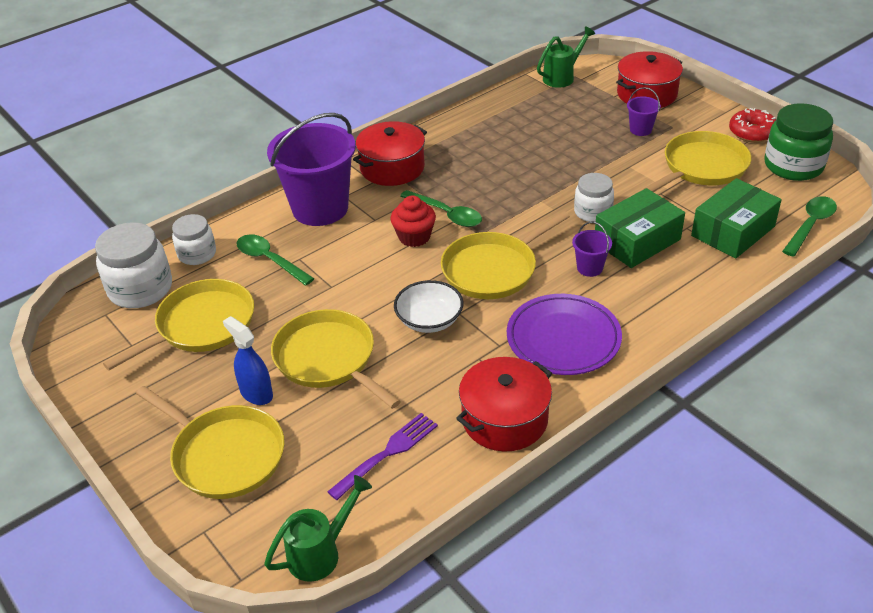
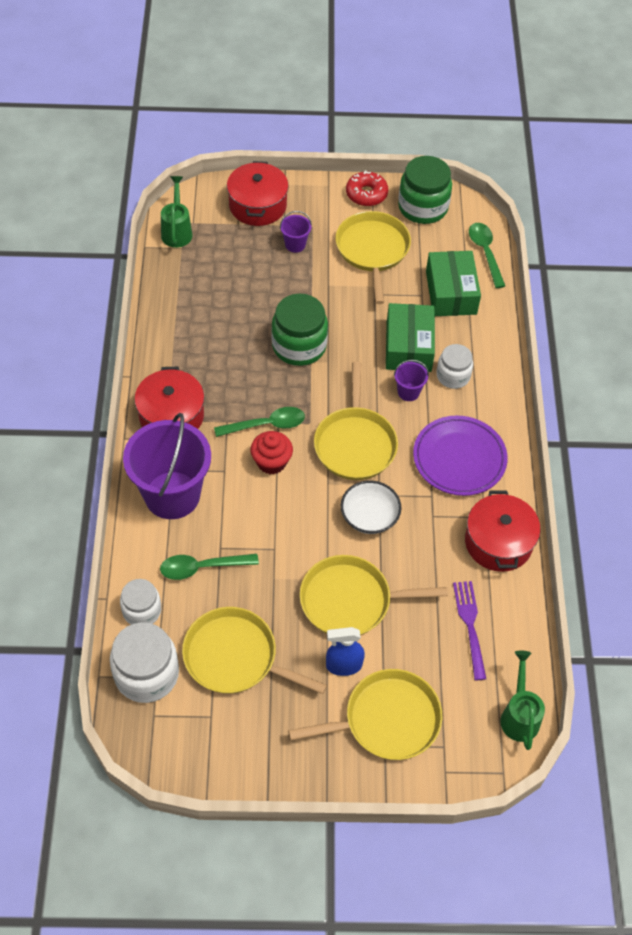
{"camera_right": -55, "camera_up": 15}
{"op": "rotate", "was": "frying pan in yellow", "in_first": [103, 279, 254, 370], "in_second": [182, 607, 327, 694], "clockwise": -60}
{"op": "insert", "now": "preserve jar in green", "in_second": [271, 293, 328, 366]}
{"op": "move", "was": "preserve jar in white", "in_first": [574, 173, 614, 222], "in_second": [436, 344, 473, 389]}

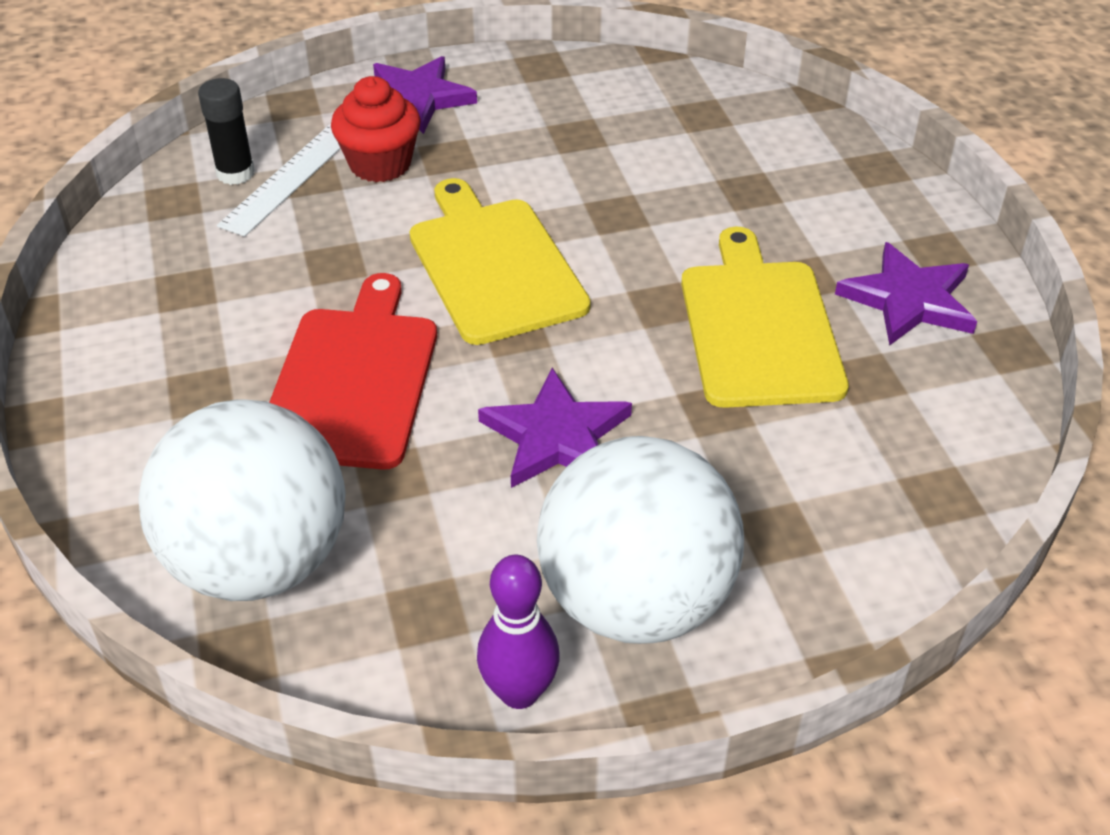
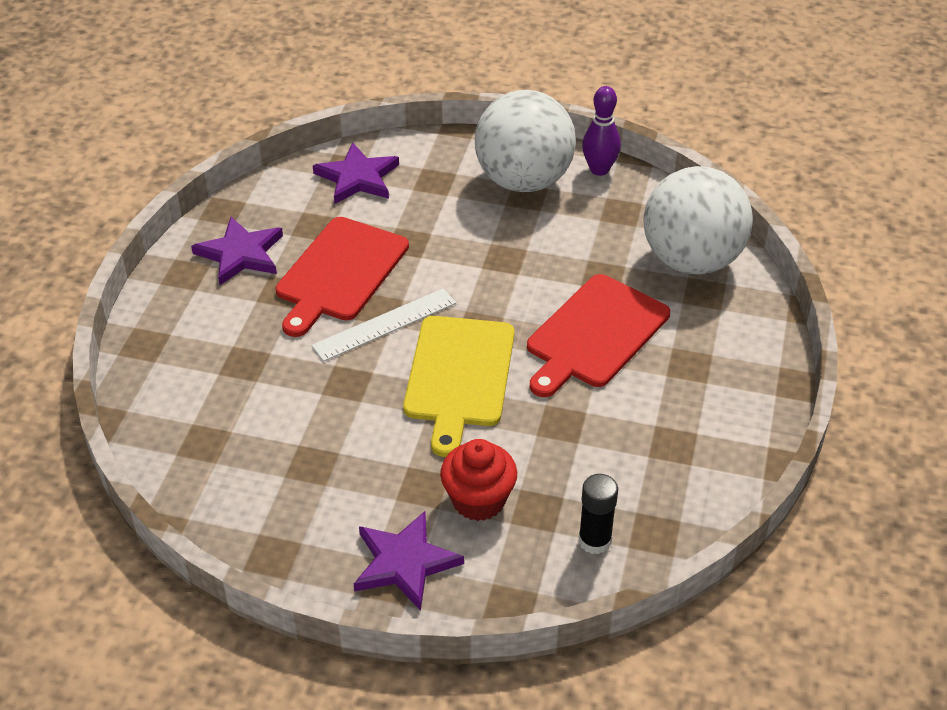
{"camera_right": -150, "camera_up": 0}
{"op": "recolor", "was": "chopping board in yellow", "now": "chopping board in red", "in_first": [681, 227, 849, 408], "in_second": [276, 217, 409, 337]}
{"op": "move", "was": "straightedge in white", "in_first": [217, 123, 341, 237], "in_second": [311, 288, 456, 362]}
{"op": "move", "was": "star shape in royal purple", "in_first": [478, 368, 632, 488], "in_second": [313, 143, 399, 204]}

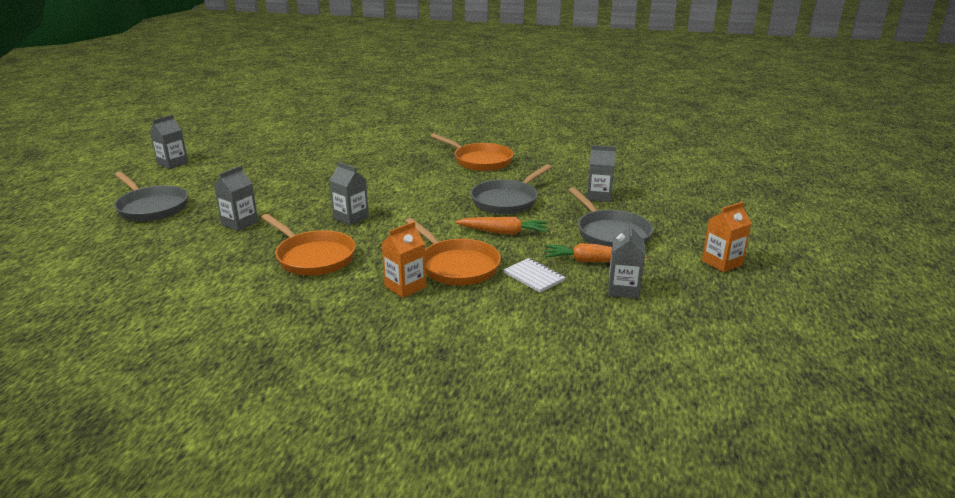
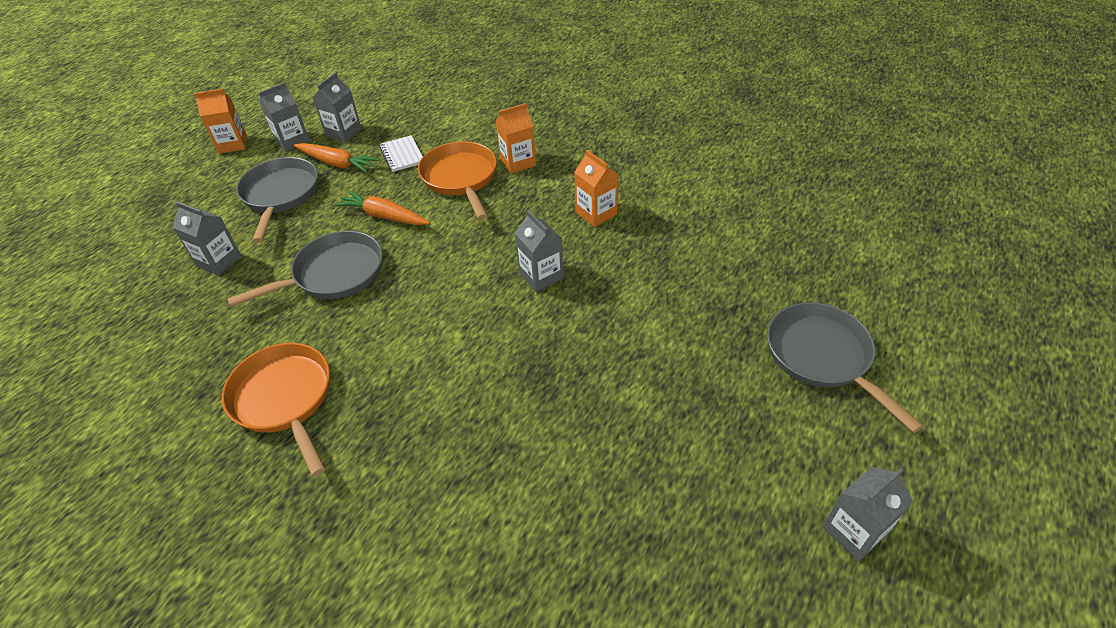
{"camera_right": -160, "camera_up": 20}
{"op": "move", "was": "carton in gray", "in_first": [214, 166, 258, 231], "in_second": [258, 82, 309, 151]}
{"op": "replace", "was": "frying pan in orange", "now": "carton in orange", "in_first": [261, 214, 356, 276], "in_second": [574, 150, 619, 227]}

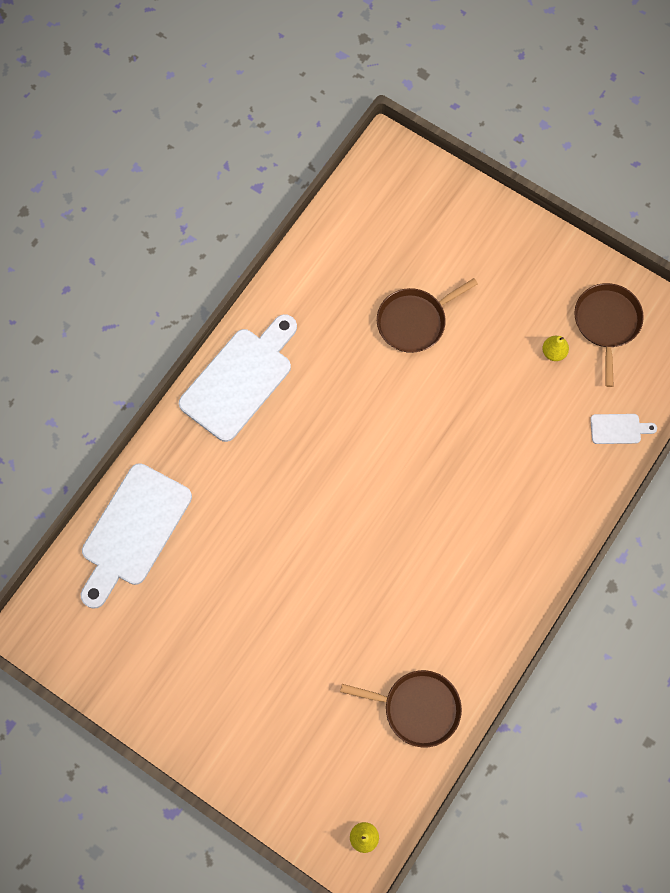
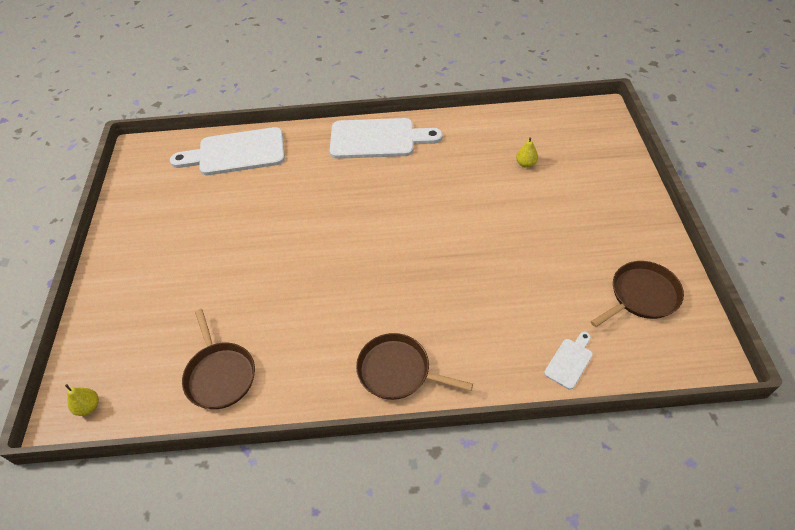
{"camera_right": 55, "camera_up": -20}
{"op": "move", "was": "frying pan in russet", "in_first": [377, 278, 478, 353], "in_second": [356, 333, 473, 400]}
{"op": "move", "was": "toy pear in yellow", "in_first": [542, 336, 569, 361], "in_second": [516, 137, 538, 168]}
{"op": "rotate", "was": "chopping board in white", "in_first": [590, 414, 657, 444], "in_second": [544, 332, 593, 390], "clockwise": -105}

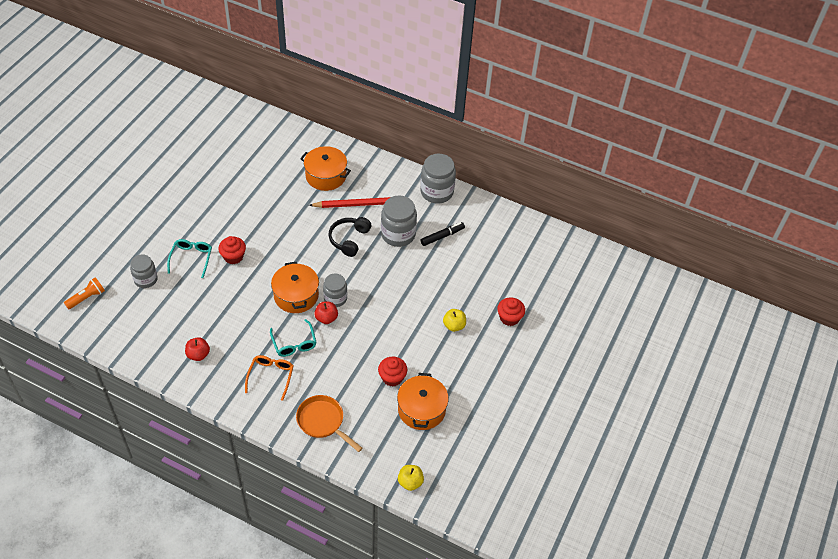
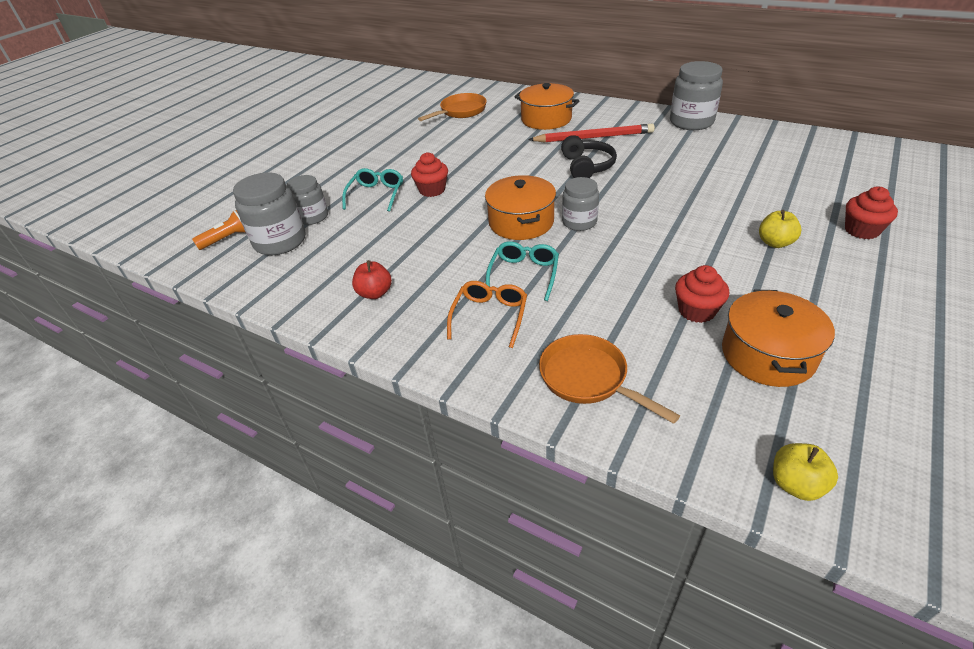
{"camera_right": 10, "camera_up": -10}
{"op": "move", "was": "preserve jar in gray", "in_first": [381, 196, 417, 247], "in_second": [233, 172, 306, 255]}
{"op": "insert", "now": "frying pan in orange", "in_second": [418, 93, 487, 121]}
{"op": "rotate", "was": "spectacles in teal", "in_first": [270, 319, 316, 357], "in_second": [486, 241, 559, 301], "clockwise": -150}
{"op": "rotate", "was": "over-ear headphones in black", "in_first": [329, 217, 371, 257], "in_second": [561, 135, 617, 178], "clockwise": 150}
{"op": "delete", "was": "apple fruit in red", "in_first": [314, 302, 338, 324]}
{"op": "delete", "was": "felt pen in black", "in_first": [421, 222, 465, 246]}

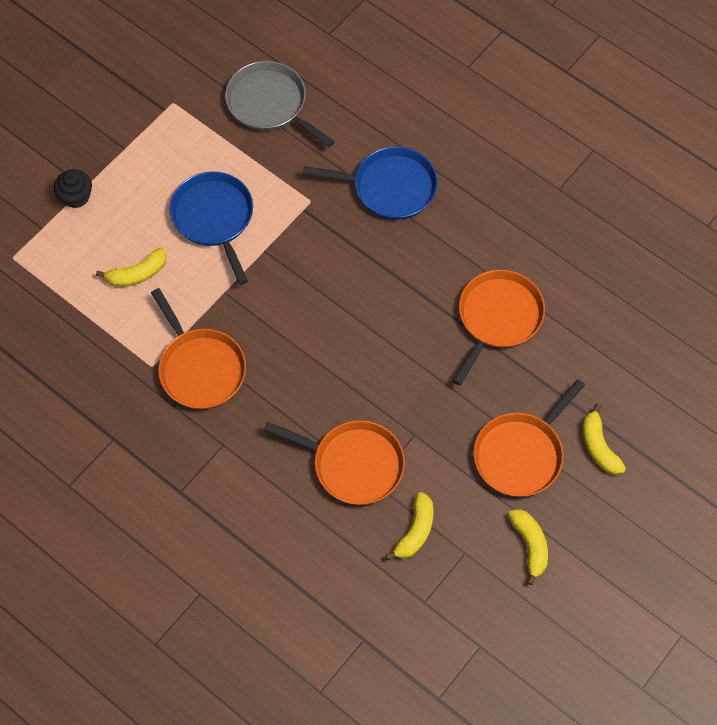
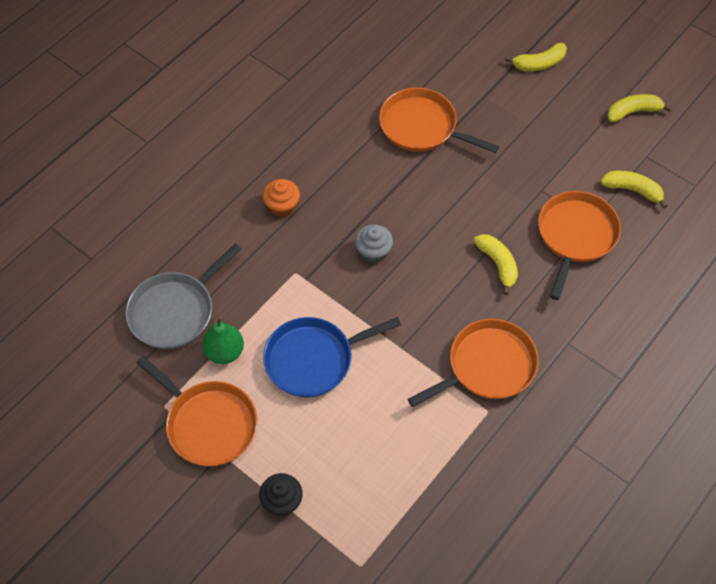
{"camera_right": -90, "camera_up": -5}
{"op": "move", "was": "frying pan in orange", "in_first": [473, 379, 585, 497], "in_second": [137, 356, 258, 466]}
{"op": "insert", "now": "toy pear in green", "in_second": [202, 317, 244, 364]}
{"op": "replace", "was": "frying pan in royal blue", "now": "fairy cake in orange", "in_first": [303, 146, 438, 220], "in_second": [263, 179, 300, 217]}
{"op": "insert", "now": "fairy cake in gray", "in_second": [355, 224, 393, 263]}
{"op": "move", "was": "banana in yellow", "in_first": [96, 248, 167, 287], "in_second": [474, 234, 518, 295]}

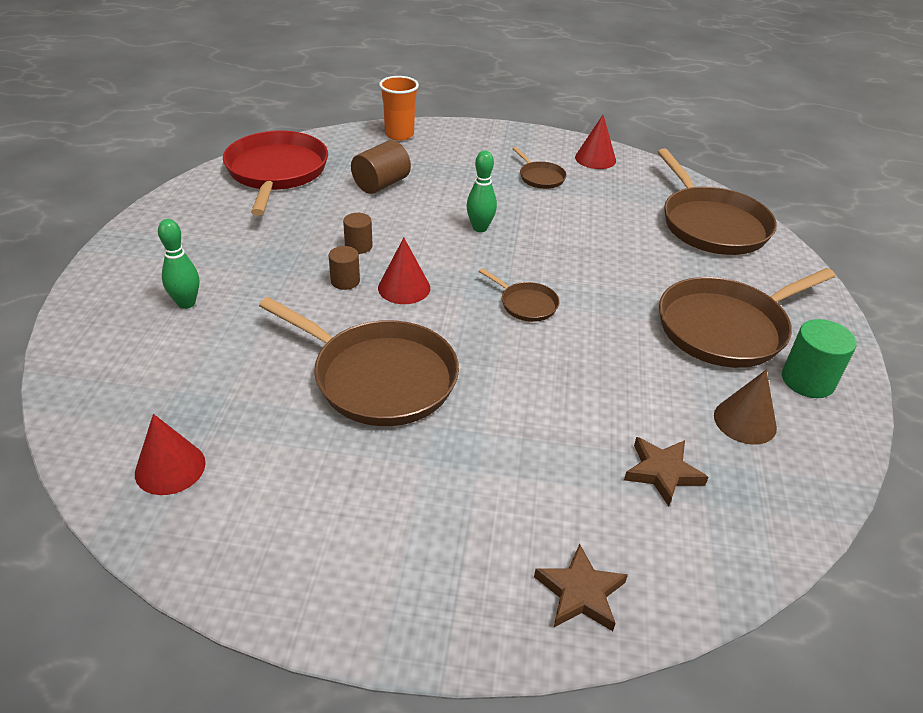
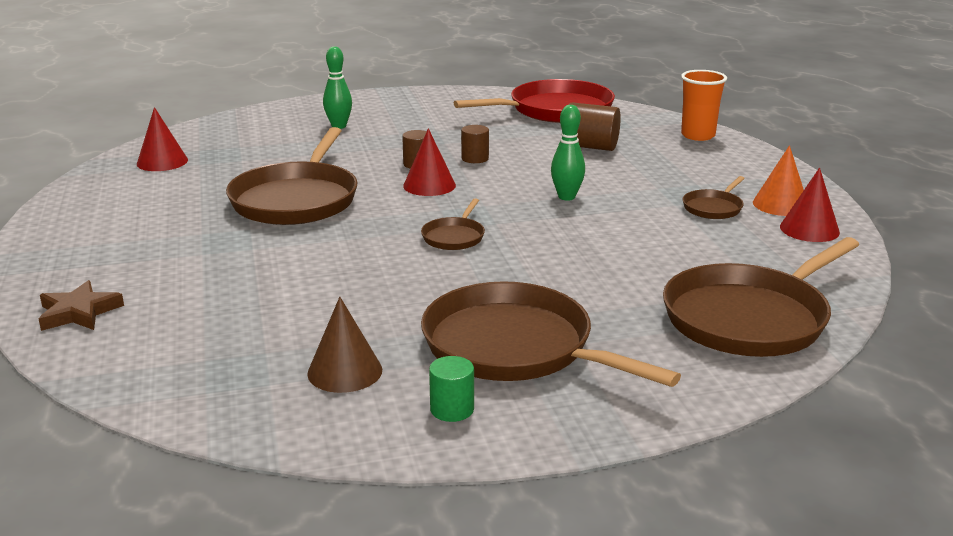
{"camera_right": 70, "camera_up": -15}
{"op": "resize", "was": "solid cylinder in green", "in_first": [782, 319, 857, 398], "in_second": [429, 356, 474, 422], "ratio": 0.62}
{"op": "insert", "now": "solid cone in orange", "in_second": [753, 145, 804, 216]}
{"op": "delete", "was": "star shape in russet", "in_first": [624, 437, 708, 506]}

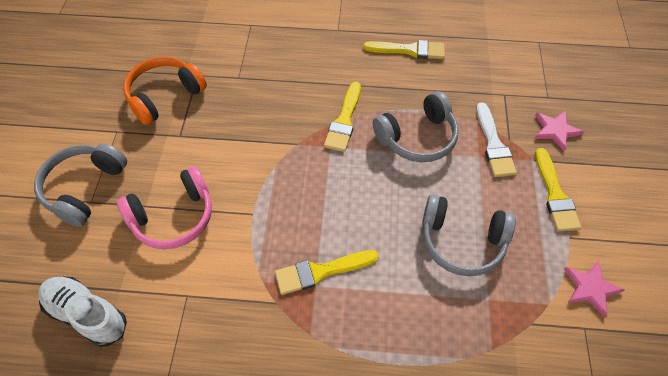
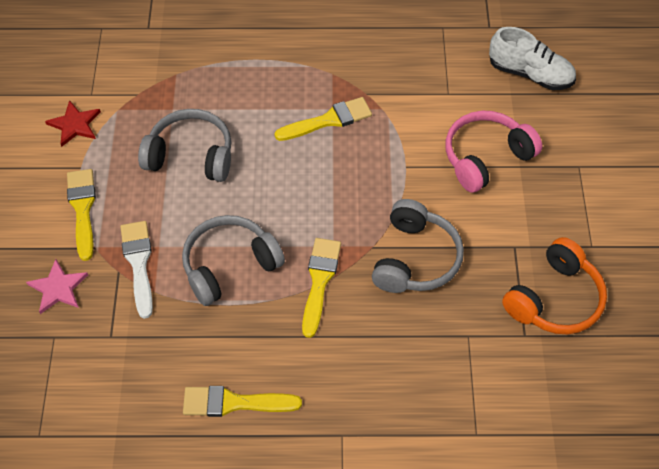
{"camera_right": 175, "camera_up": 0}
{"op": "recolor", "was": "star shape in rosy", "now": "star shape in red", "in_first": [564, 261, 624, 318], "in_second": [45, 100, 101, 147]}
{"op": "move", "was": "over-ear headphones in gray", "in_first": [34, 144, 127, 227], "in_second": [372, 199, 464, 293]}

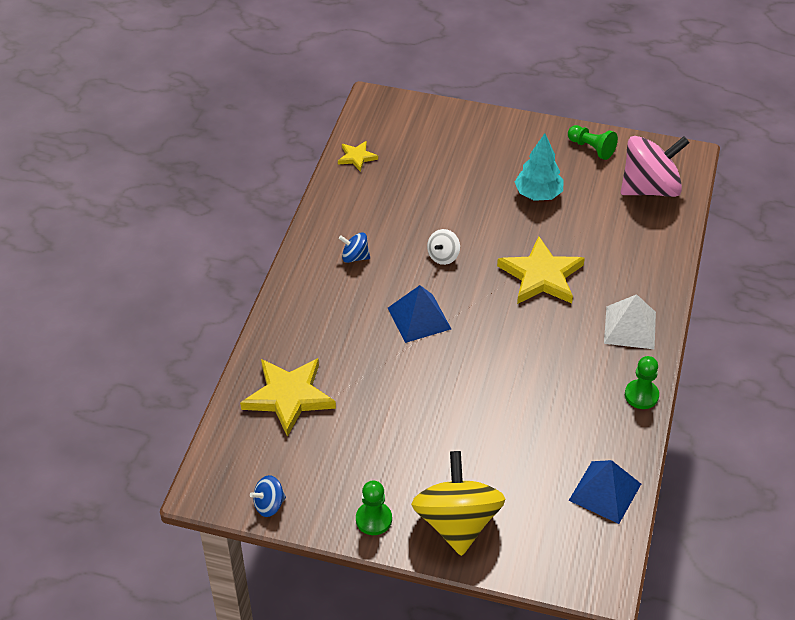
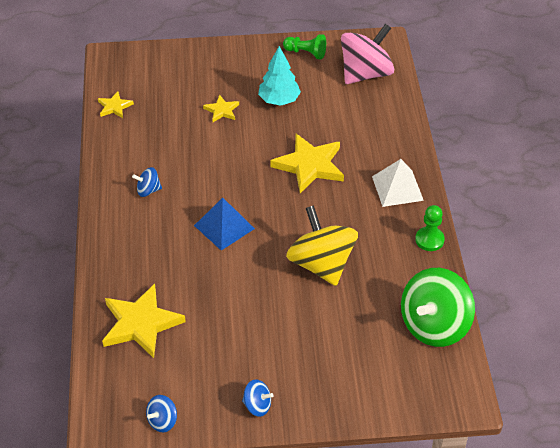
{"camera_right": -20, "camera_up": 0}
{"op": "insert", "now": "star shape in yellow", "in_second": [203, 95, 239, 122]}
{"op": "replace", "was": "game pawn in green", "now": "spinning top in royal blue", "in_first": [356, 480, 392, 535], "in_second": [242, 379, 274, 417]}
{"op": "move", "was": "spinning top in yellow", "in_first": [411, 451, 505, 556], "in_second": [286, 205, 358, 286]}
{"op": "replace", "was": "pyramid in royal blue", "now": "spinning top in green", "in_first": [569, 460, 641, 524], "in_second": [401, 268, 475, 347]}
{"op": "delete", "was": "spinning top in white", "in_first": [427, 229, 460, 265]}

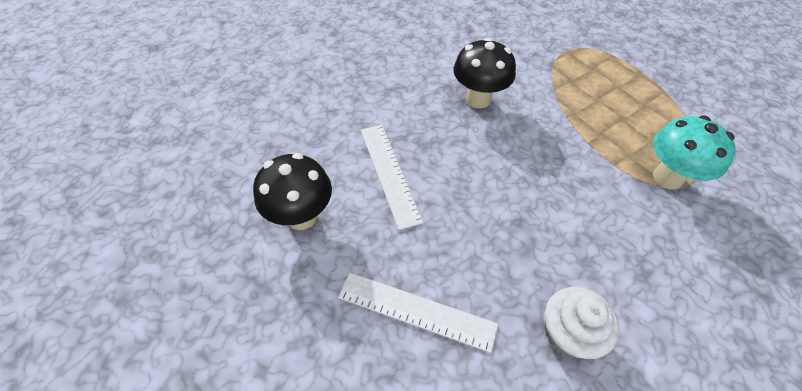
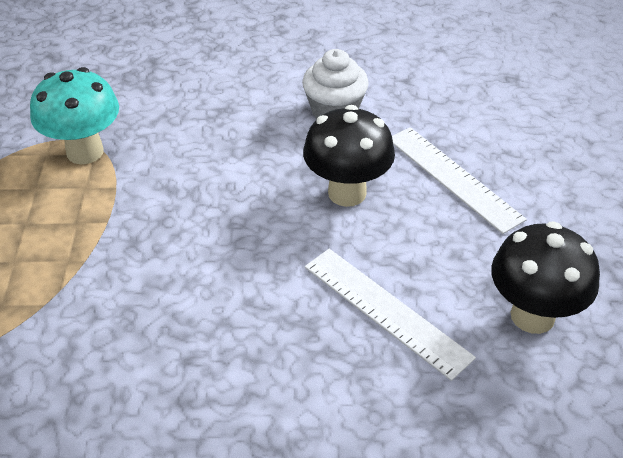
{"camera_right": -145, "camera_up": -10}
{"op": "move", "was": "mushroom in black", "in_first": [454, 38, 516, 108], "in_second": [303, 105, 395, 207]}
{"op": "rotate", "was": "straightedge in white", "in_first": [361, 125, 424, 230], "in_second": [305, 249, 476, 381], "clockwise": -60}

